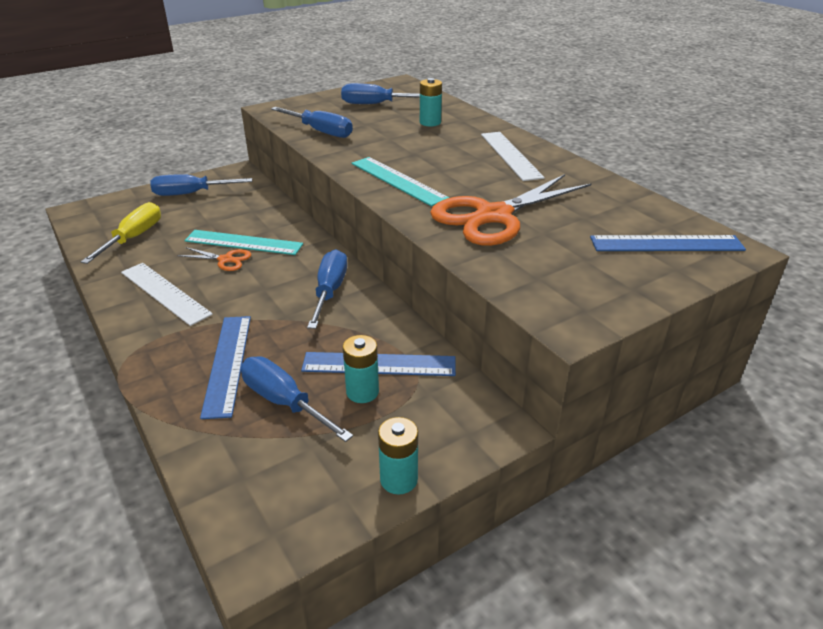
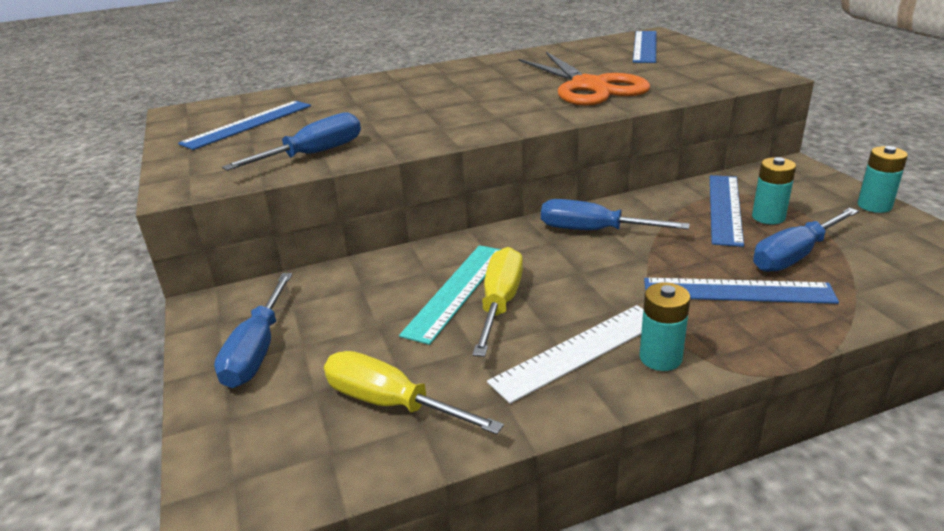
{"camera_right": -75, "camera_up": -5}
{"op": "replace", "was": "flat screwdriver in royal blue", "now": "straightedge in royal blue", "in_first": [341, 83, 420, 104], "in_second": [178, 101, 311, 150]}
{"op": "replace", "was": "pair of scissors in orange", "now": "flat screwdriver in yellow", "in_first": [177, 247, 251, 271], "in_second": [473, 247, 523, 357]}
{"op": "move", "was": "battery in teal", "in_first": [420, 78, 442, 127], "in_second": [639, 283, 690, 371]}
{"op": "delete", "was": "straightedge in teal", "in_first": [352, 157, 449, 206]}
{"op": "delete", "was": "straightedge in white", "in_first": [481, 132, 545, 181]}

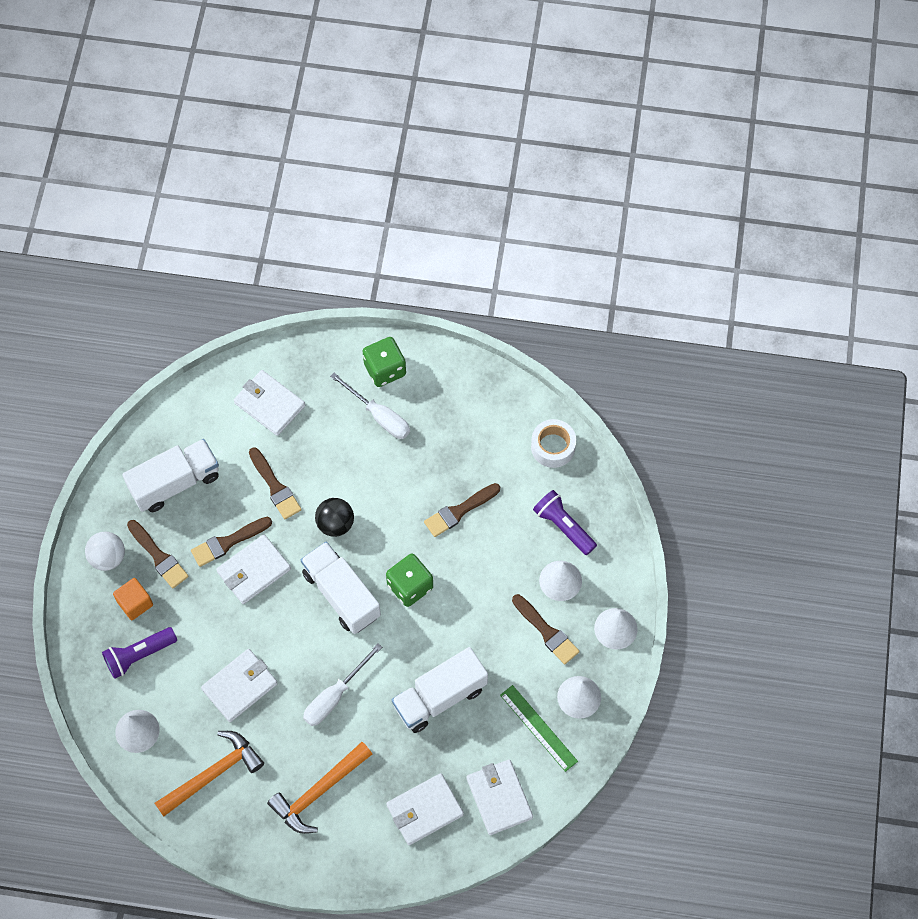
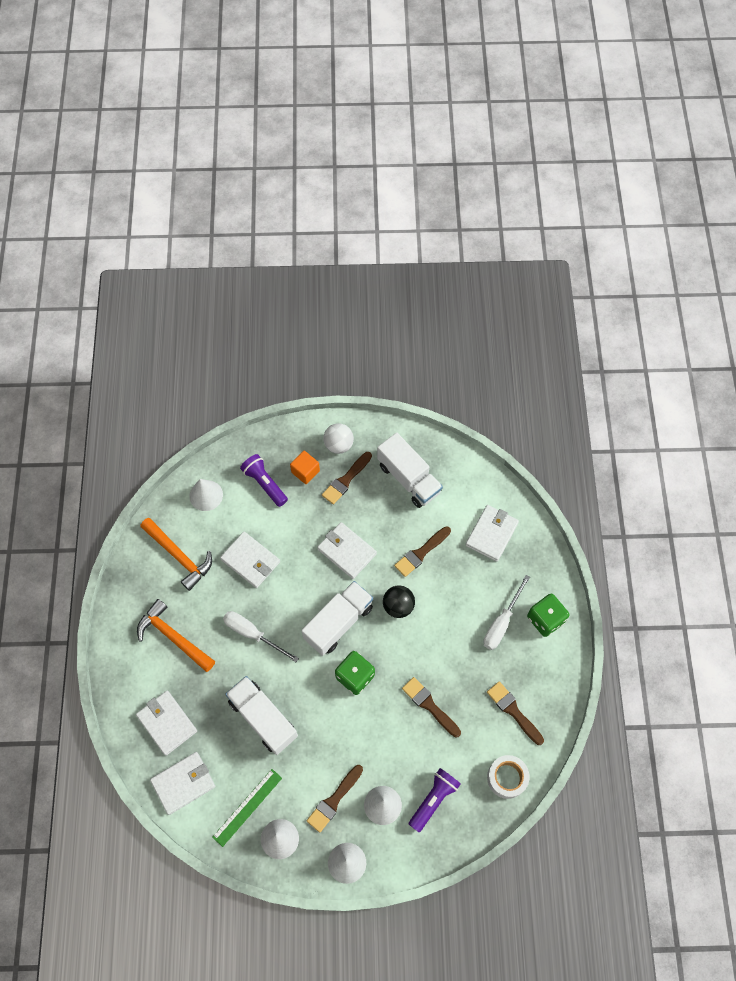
{"camera_right": 80, "camera_up": 0}
{"op": "move", "was": "paint brush in russet", "in_first": [191, 517, 272, 567], "in_second": [487, 681, 544, 745]}

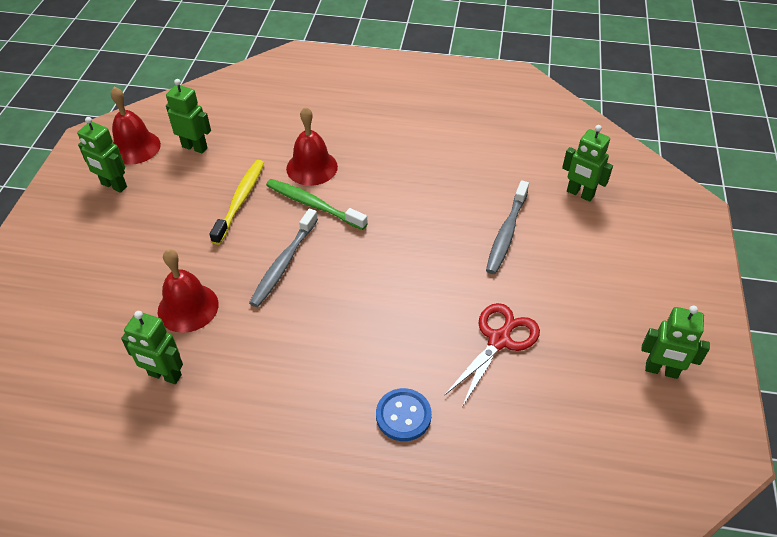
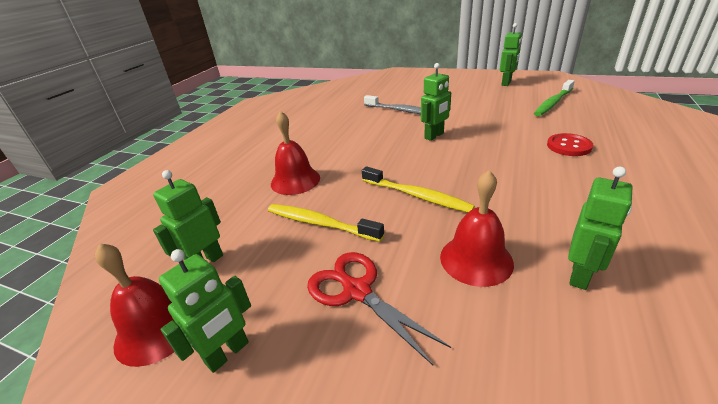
{"camera_right": -75, "camera_up": -15}
{"op": "move", "was": "pair of scissors in red", "in_first": [444, 303, 540, 407], "in_second": [307, 252, 451, 365]}
{"op": "recolor", "was": "dental brush in gray", "now": "dental brush in yellow", "in_first": [249, 209, 318, 307], "in_second": [362, 166, 475, 212]}
{"op": "move", "was": "toy robot in green", "in_first": [562, 125, 613, 202], "in_second": [421, 63, 451, 141]}
{"op": "move", "was": "dental brush in green", "in_first": [266, 179, 368, 230], "in_second": [534, 80, 575, 116]}
{"op": "recolor", "was": "shirt button in royal blue", "now": "shirt button in red", "in_first": [376, 388, 432, 441], "in_second": [547, 133, 593, 156]}

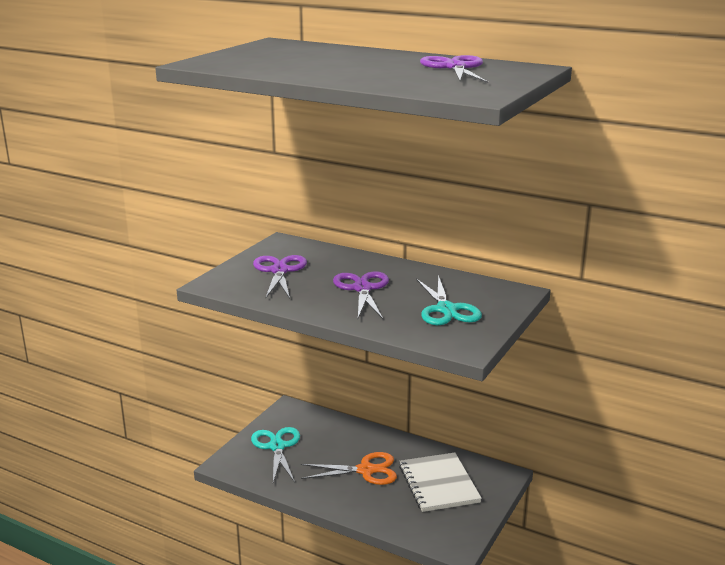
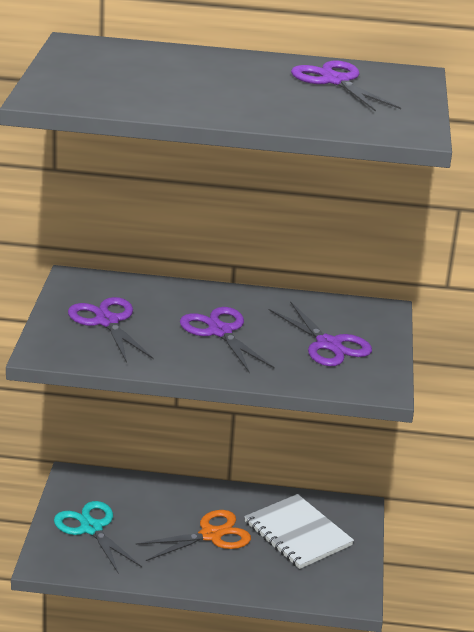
{"camera_right": -25, "camera_up": 5}
{"op": "recolor", "was": "pair of scissors in teal", "now": "pair of scissors in royal purple", "in_first": [416, 275, 482, 325], "in_second": [269, 301, 372, 366]}

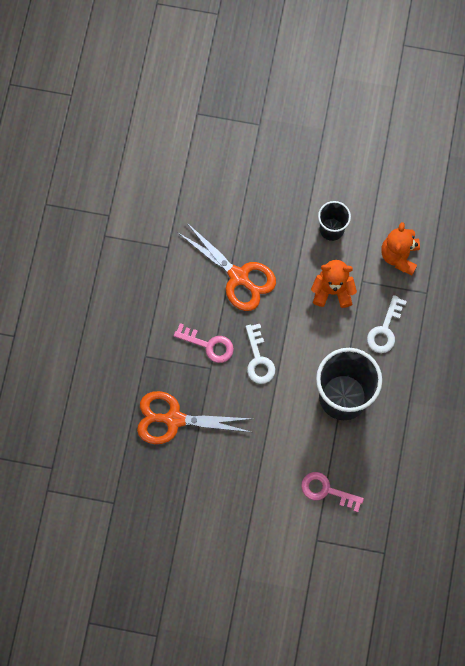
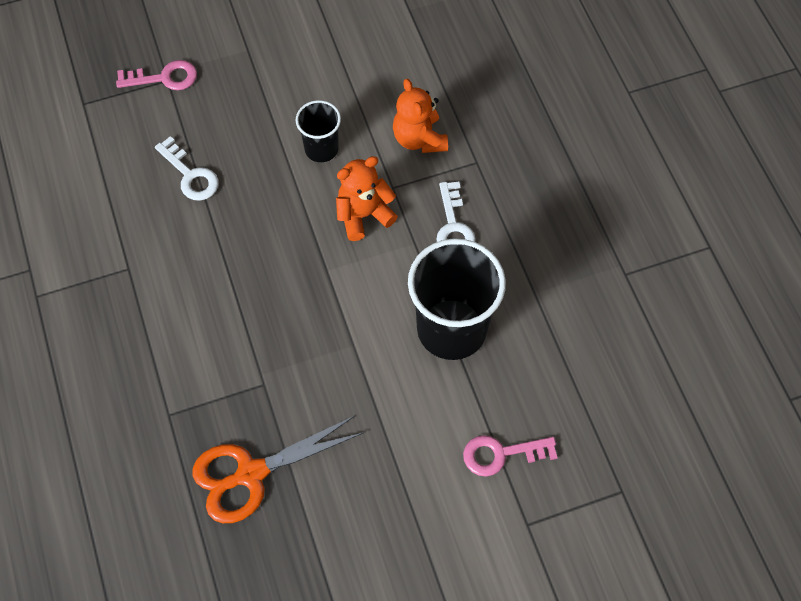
{"camera_right": -30, "camera_up": -10}
{"op": "move", "was": "latchkey in rosy", "in_first": [174, 323, 234, 363], "in_second": [116, 60, 197, 90]}
{"op": "move", "was": "latchkey in white", "in_first": [246, 324, 275, 384], "in_second": [155, 136, 219, 201]}
{"op": "delete", "was": "pair of scissors in orange", "in_first": [177, 223, 276, 311]}

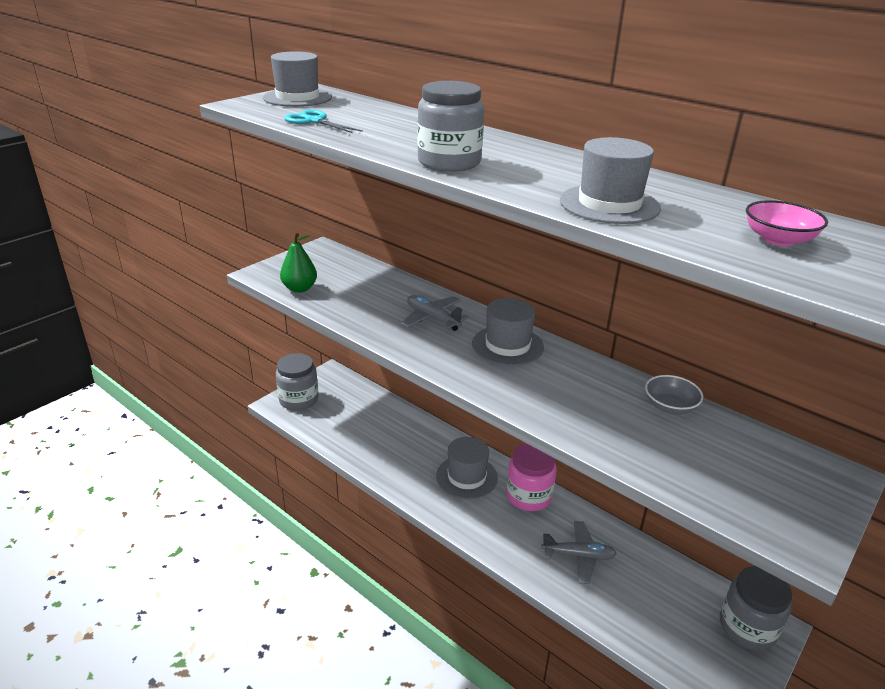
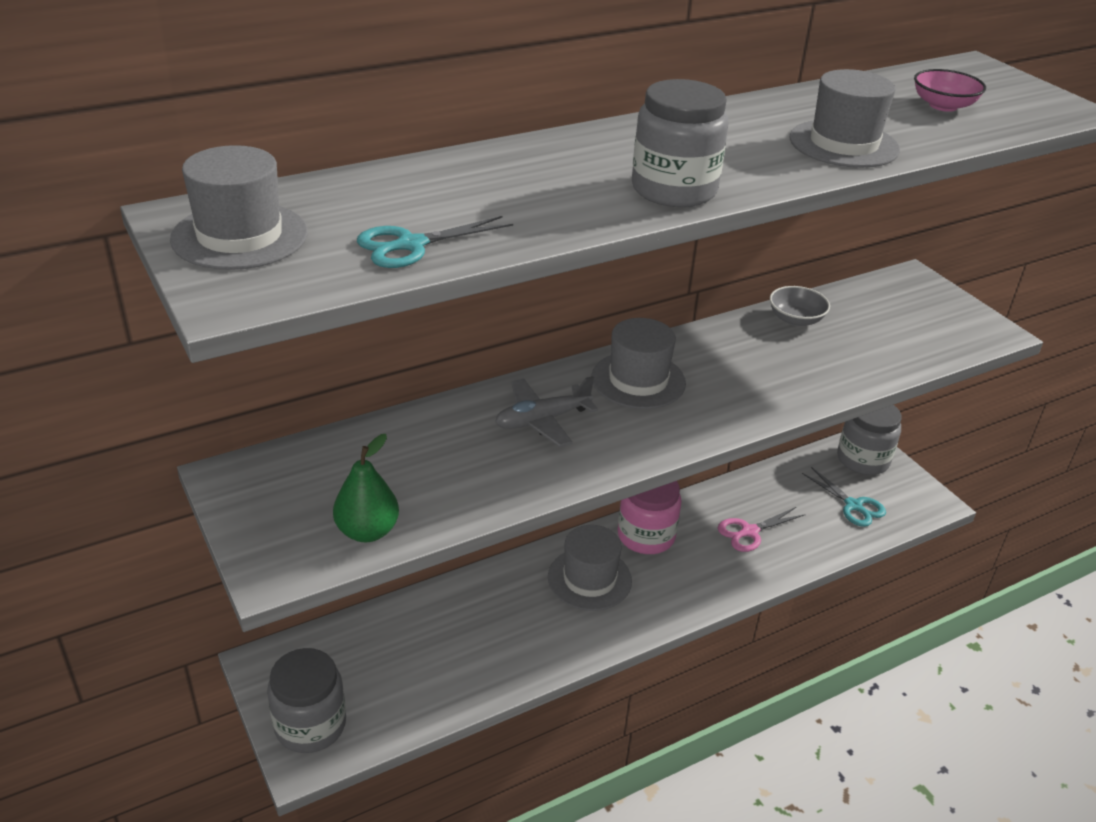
{"camera_right": -70, "camera_up": 5}
{"op": "replace", "was": "aeroplane in gray", "now": "pair of scissors in rosy", "in_first": [541, 521, 617, 584], "in_second": [718, 507, 806, 552]}
{"op": "insert", "now": "pair of scissors in teal", "in_second": [802, 467, 886, 527]}

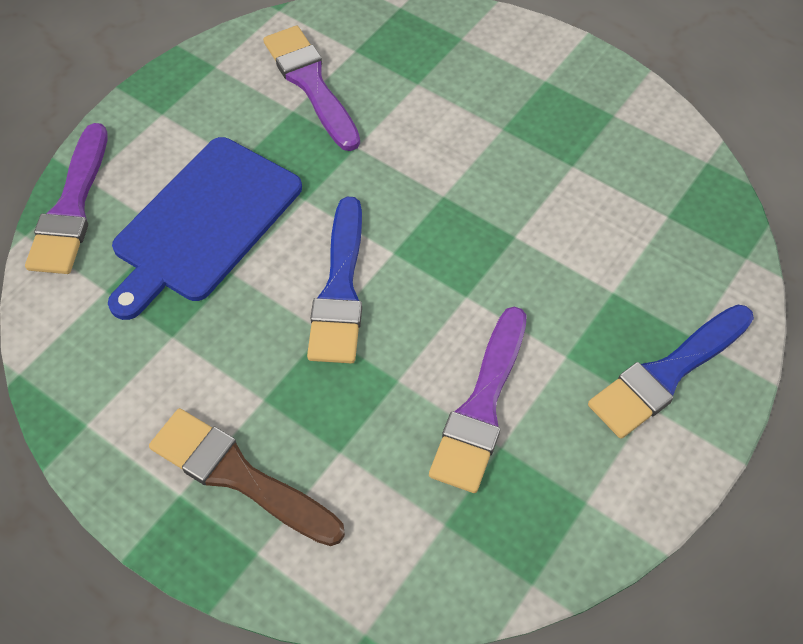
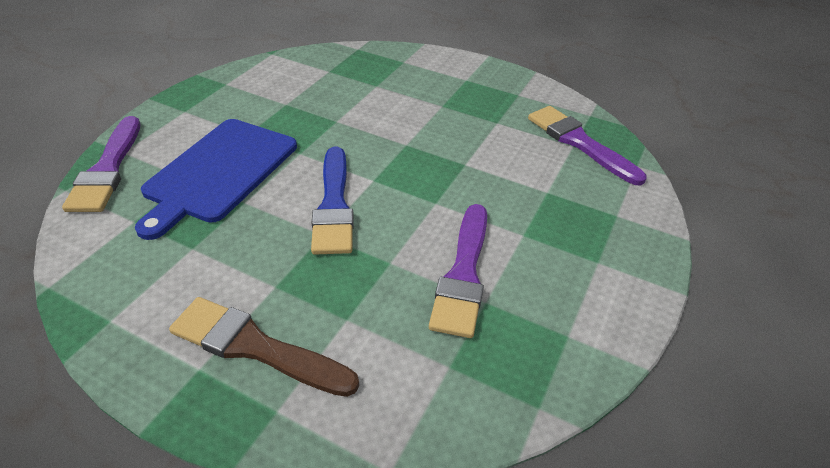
{"camera_right": -10, "camera_up": -15}
{"op": "move", "was": "paint brush in royal purple", "in_first": [263, 26, 360, 151], "in_second": [528, 106, 647, 185]}
{"op": "delete", "was": "paint brush in royal blue", "in_first": [588, 305, 754, 439]}

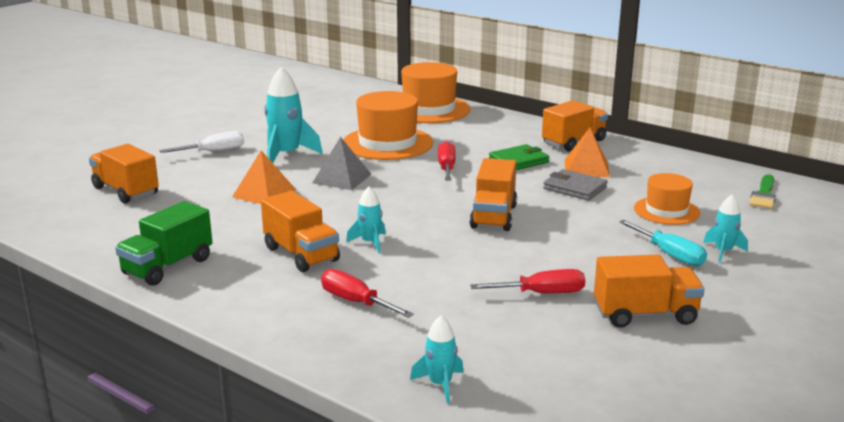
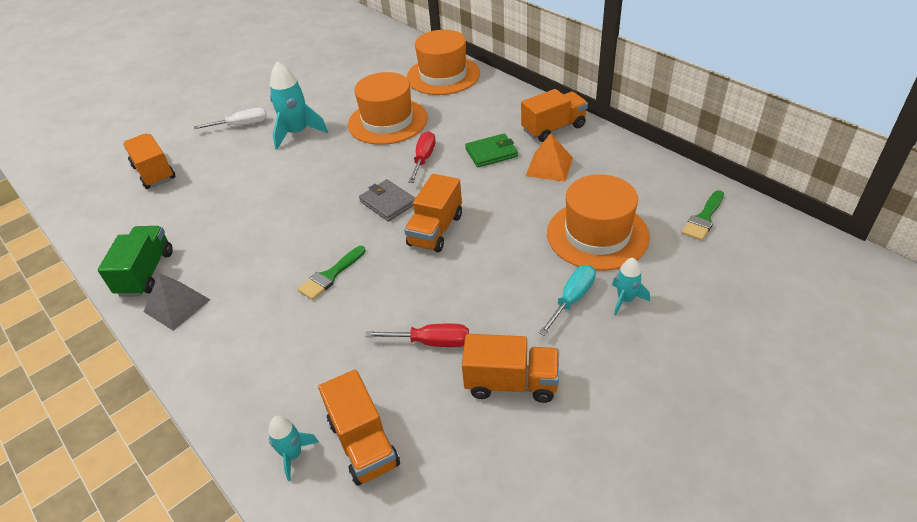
{"camera_right": 15, "camera_up": 20}
{"op": "rotate", "was": "truck in green", "in_first": [115, 201, 212, 286], "in_second": [98, 226, 173, 297], "clockwise": 135}
{"op": "move", "was": "pyramid in gray", "in_first": [312, 137, 371, 190], "in_second": [144, 273, 210, 331]}
{"op": "insert", "now": "paint brush in green", "in_second": [298, 246, 366, 300]}
{"op": "move", "was": "truck in orange", "in_first": [261, 191, 340, 272], "in_second": [318, 369, 400, 486]}
{"op": "move", "was": "card wallet in gray", "in_first": [543, 169, 607, 200], "in_second": [359, 179, 415, 222]}
{"op": "rotate", "was": "flat screwdriver in teal", "in_first": [619, 220, 707, 266], "in_second": [539, 265, 596, 336], "clockwise": -120}
{"op": "resize", "was": "tall hat in orange", "in_first": [634, 173, 700, 225], "in_second": [547, 174, 650, 271], "ratio": 1.66}
{"op": "delete", "was": "pyramid in orange", "in_first": [232, 151, 296, 204]}
{"op": "delete", "was": "flat screwdriver in red", "in_first": [321, 269, 414, 318]}
{"op": "delete", "was": "spaceship in teal", "in_first": [346, 187, 386, 253]}

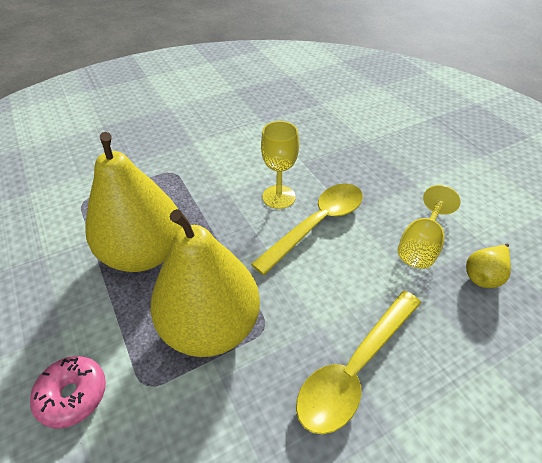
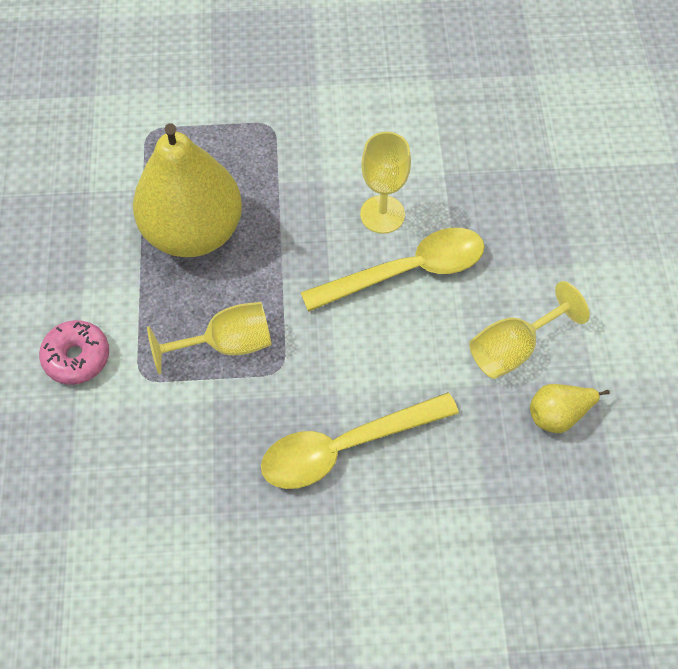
{"camera_right": 25, "camera_up": 15}
{"op": "replace", "was": "toy pear in yellow", "now": "goblet in yellow", "in_first": [151, 209, 260, 357], "in_second": [147, 302, 272, 375]}

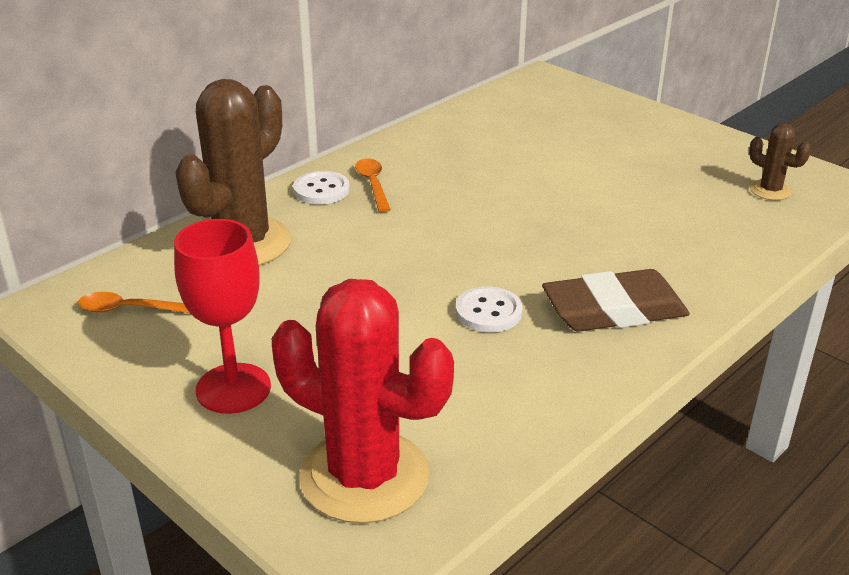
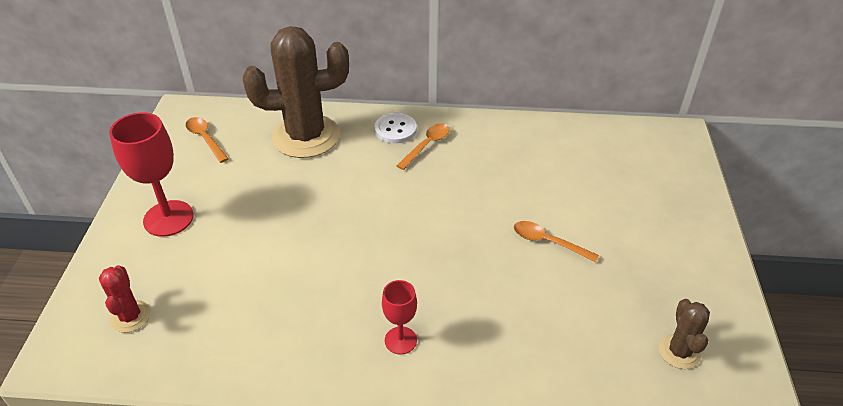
{"camera_right": 50, "camera_up": 10}
{"op": "resize", "was": "prickly plant in red", "in_first": [272, 279, 454, 524], "in_second": [99, 265, 151, 333], "ratio": 0.46}
{"op": "replace", "was": "gum eraser in russet", "now": "goblet in red", "in_first": [542, 269, 690, 331], "in_second": [382, 280, 417, 355]}
{"op": "insert", "now": "spoon in orange", "in_second": [514, 221, 599, 263]}
{"op": "delete", "was": "shirt button in white", "in_first": [455, 286, 523, 332]}

